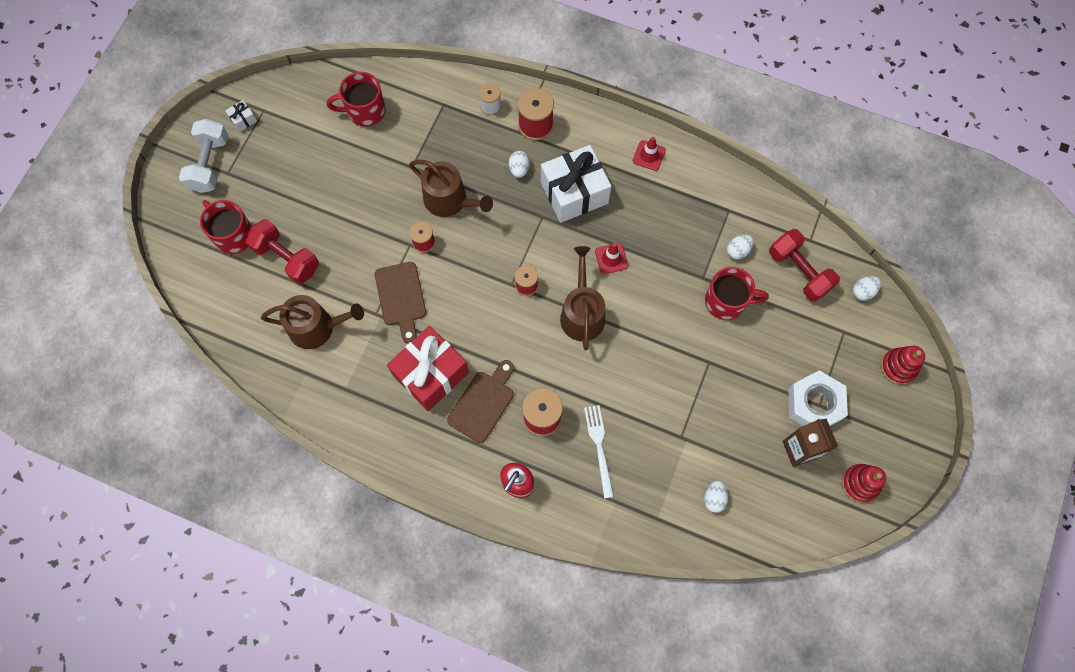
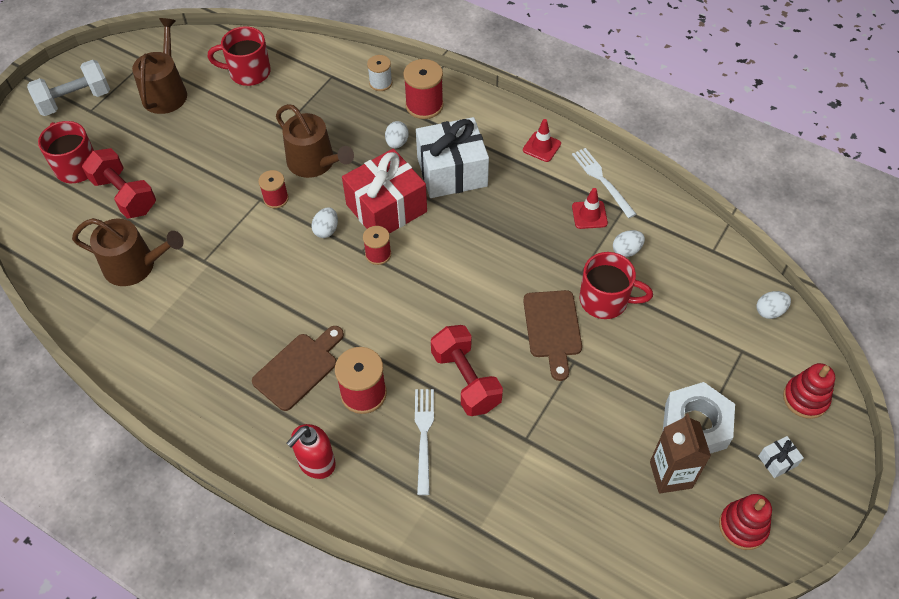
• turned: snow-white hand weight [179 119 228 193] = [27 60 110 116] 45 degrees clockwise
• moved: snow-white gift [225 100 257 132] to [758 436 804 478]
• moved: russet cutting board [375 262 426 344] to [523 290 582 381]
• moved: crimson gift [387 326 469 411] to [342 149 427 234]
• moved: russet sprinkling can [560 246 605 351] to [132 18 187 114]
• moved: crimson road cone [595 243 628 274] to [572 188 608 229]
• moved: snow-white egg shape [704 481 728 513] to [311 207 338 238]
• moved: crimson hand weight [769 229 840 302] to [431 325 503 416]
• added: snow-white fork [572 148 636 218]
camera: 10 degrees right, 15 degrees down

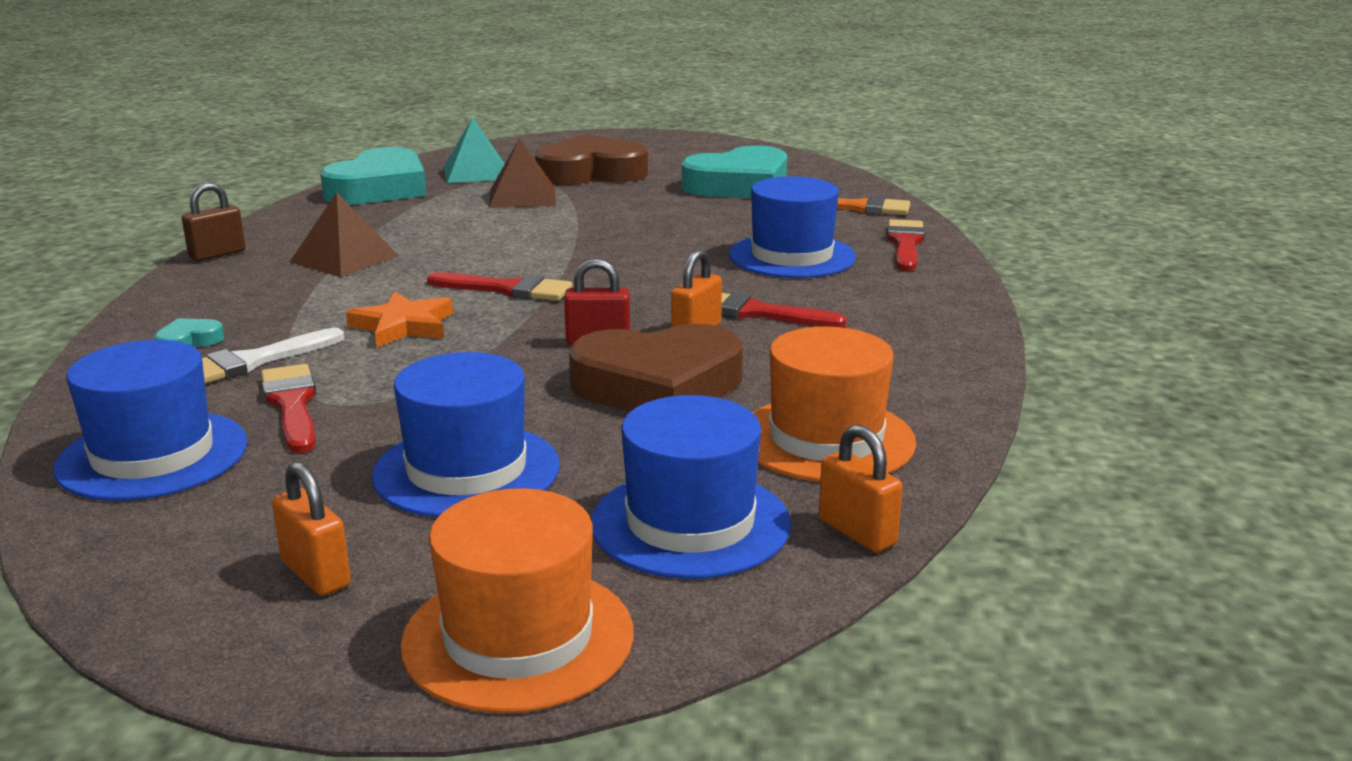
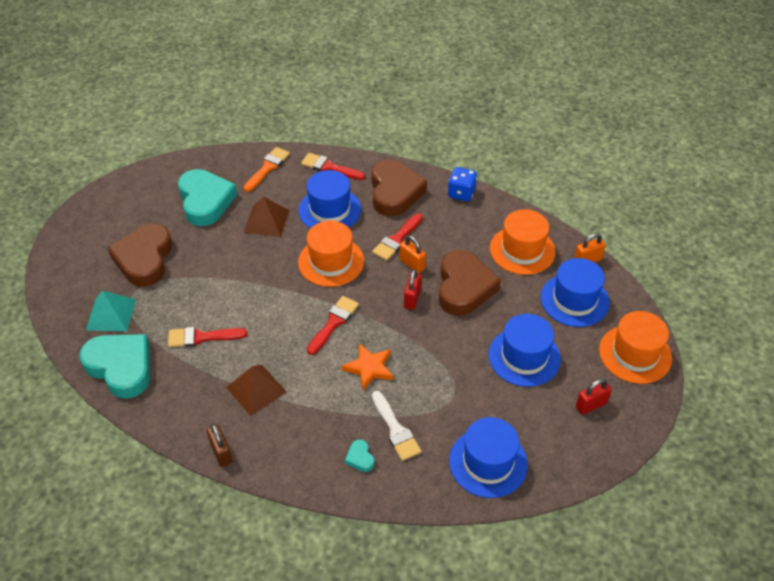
• moved: crimson paintbrush [261 364 316 453] to [168 327 247 347]
• recoloured: bright orange padlock [272 461 351 596] to crimson padlock [576 379 612 415]
• moved: russet pyramid shape [489 138 556 208] to [244 197 289 237]
• added: bright orange hat [298 221 364 287]
• added: russet heart [371 159 427 216]
• added: royal blue game die [448 167 477 201]
camera: 75 degrees left, 25 degrees up

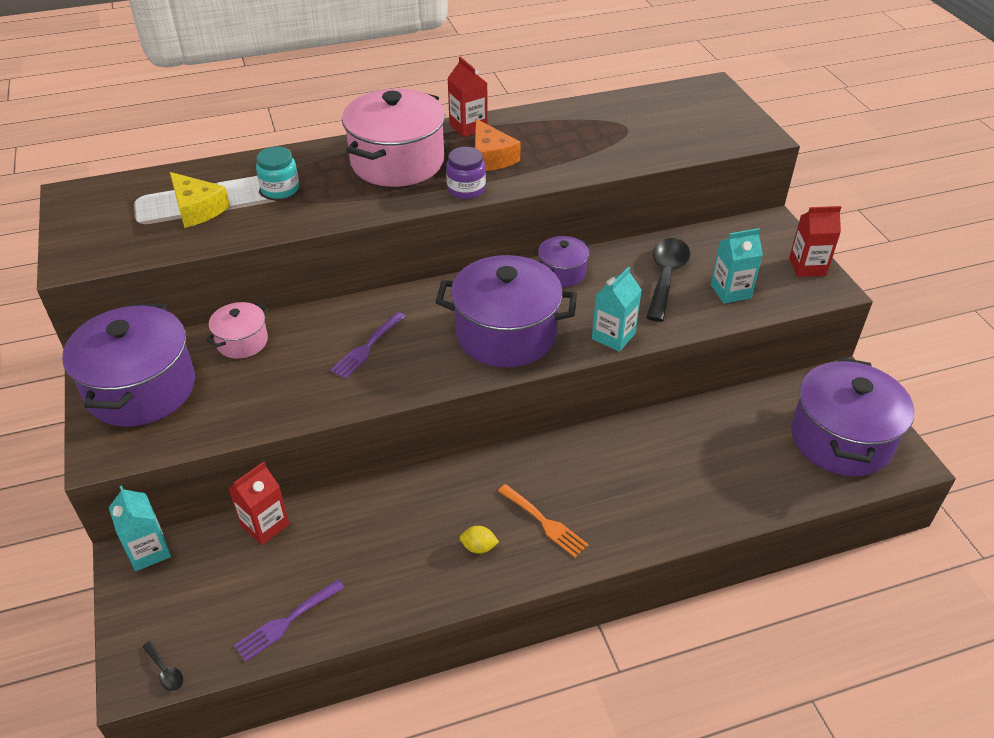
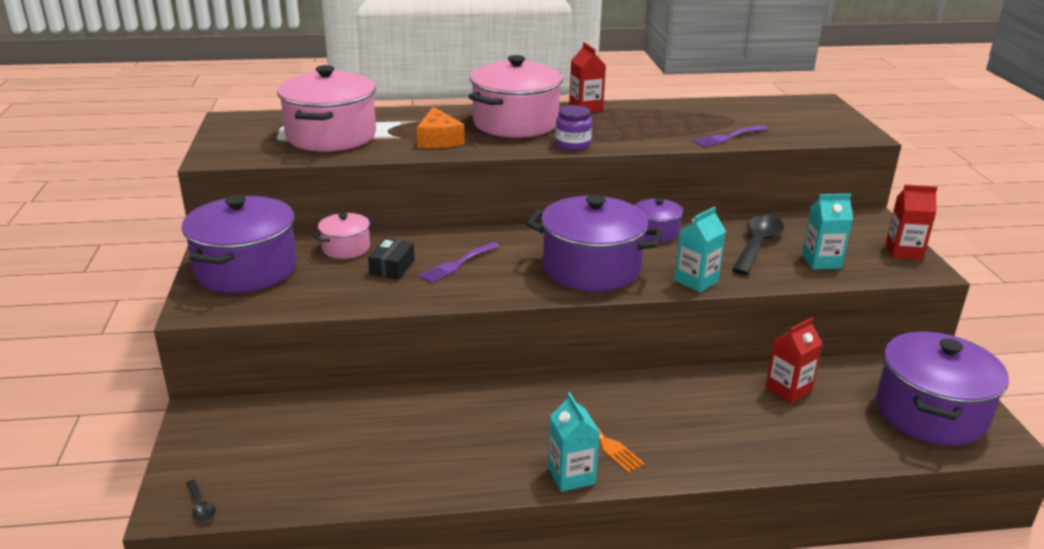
• moved: turquoise carton [109 485 171 571] to [548 392 600 492]
• replaced: golden cheese wedge [170 172 230 228] to pink pot [277 65 376 152]
• moved: crimson carton [228 461 289 545] to [765 318 823 403]
• moved: royal purple fork [234 579 345 662] to [693 125 768 147]
• removed: turquoise jam jar [256 147 299 199]
• removed: golden toy lemon [460 526 499 554]
• moved: bright orange cheese wedge [475 119 521 171] to [417 107 465 148]
• added: ebony box [368 238 415 280]
camera: 10 degrees right, 15 degrees down

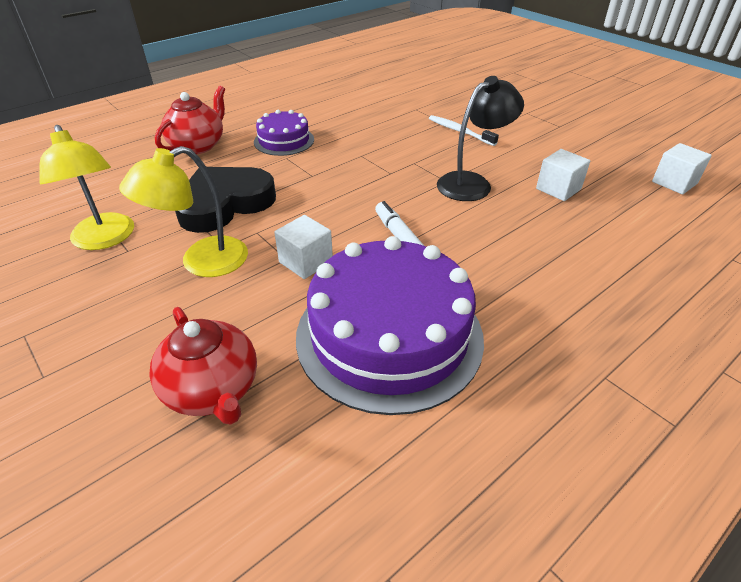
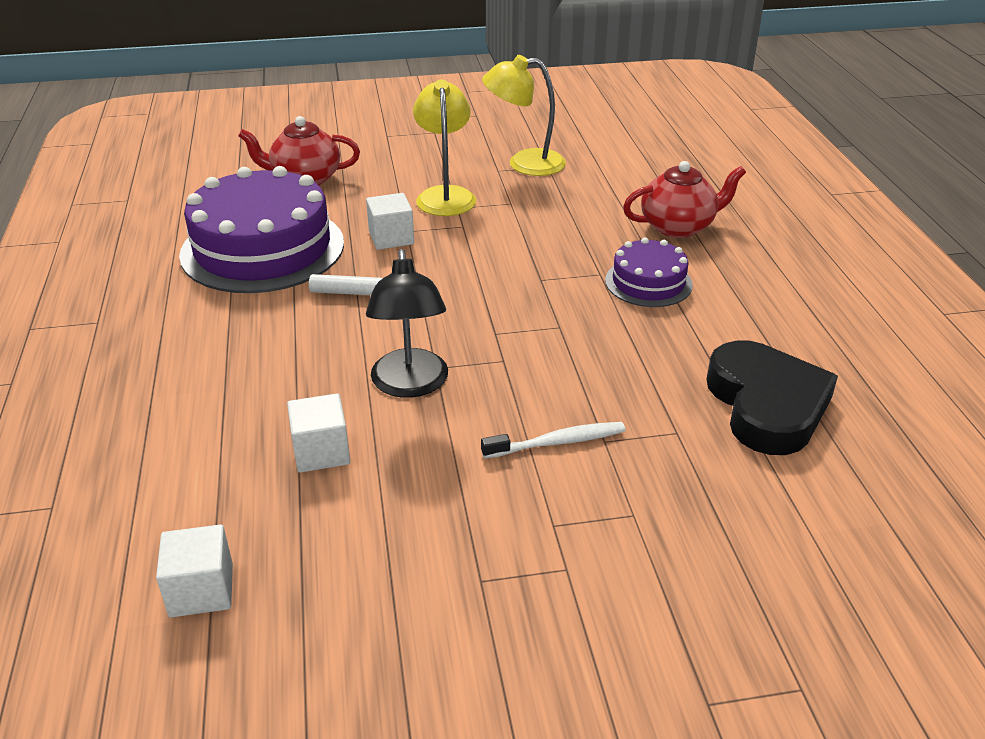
• turned: crimson tea pot [155 86 225 154] = [623 161 746 238] 75 degrees counterclockwise
• moved: ebony heart [175 167 276 233] to [706 340 838 455]
camera: 120 degrees right, 5 degrees down

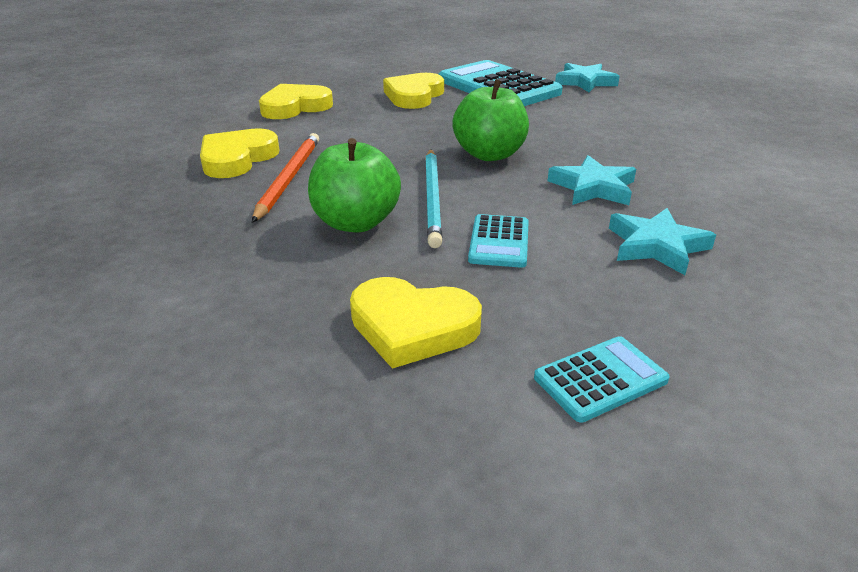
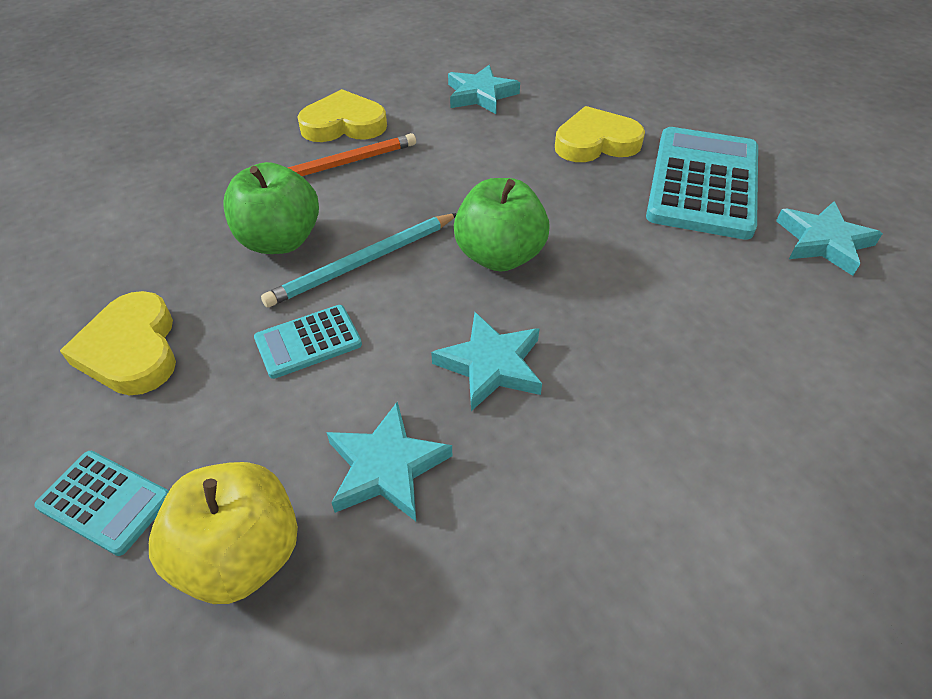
• replaced: golden heart [259 84 333 119] to turquoise five-pointed star [448 65 520 114]
• added: golden apple fruit [149 462 298 604]
camera: 55 degrees right, 15 degrees up

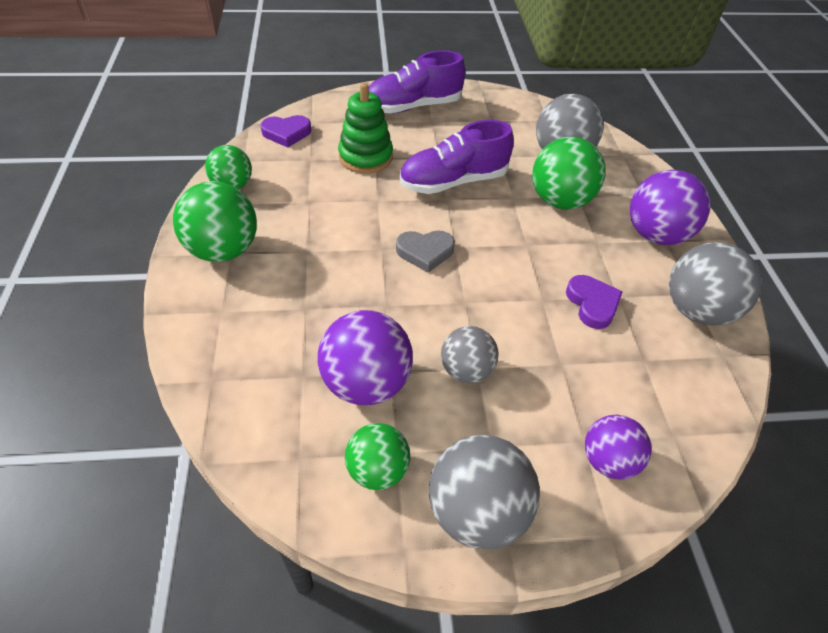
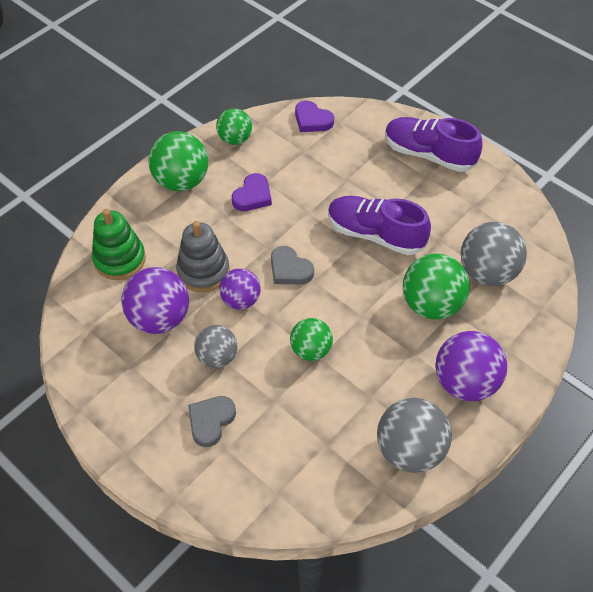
• moved: leaf-green stacking toy [338 83 393 174] to [92 209 146 280]
• moved: leaf-green play ball [345 423 410 490] to [290 318 333 361]
• removed: gray play ball [429 435 540 550]
• moved: royal purple heart [566 275 623 329] to [232 173 272 211]
• moved: royal purple play ball [585 415 652 479] to [219 268 261 310]
• added: gray stacking toy [176 221 230 292]
• added: gray heart [188 396 236 447]
camera: 50 degrees right, 5 degrees up

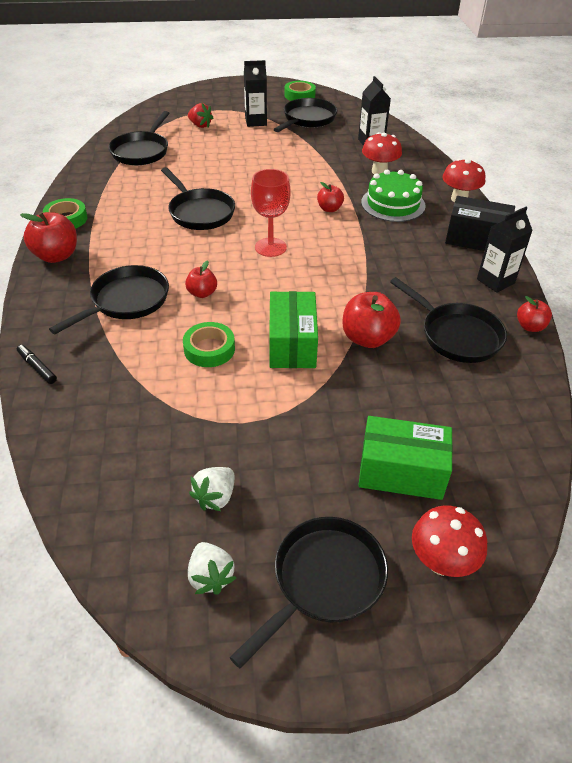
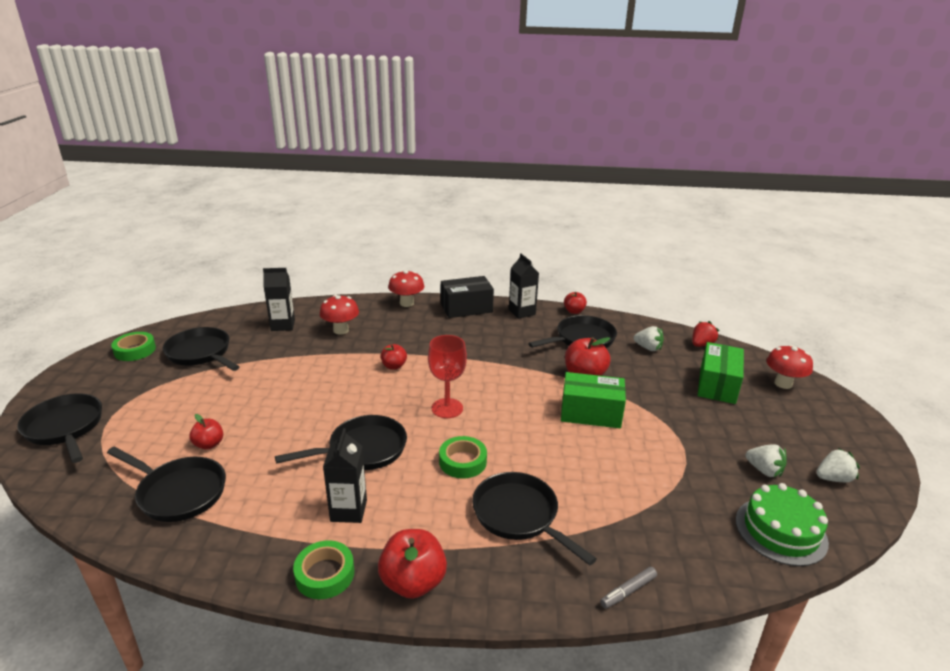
• recoloured: ebony marker pen [17 345 57 384] to gray marker pen [600 567 657 609]
• moved: leaf-green roll of tape [183 322 235 367] to [439 436 487 479]
• moved: crimson apple fruit [185 260 217 298] to [189 414 223 450]
• moved: crimson berry [188 103 213 128] to [692 321 719 347]
• moved: ebony skillet [230 517 388 668] to [17 393 102 463]
• moved: ebony carton [244 60 267 127] to [323 428 367 523]
• moved: leaf-green cake [361 170 426 222] to [736 483 829 566]
• turned: ebony box [445 196 515 251] = [441 276 494 318] 45 degrees clockwise
• added: snow-white berry [634 326 664 351]
camera: 80 degrees left, 15 degrees down

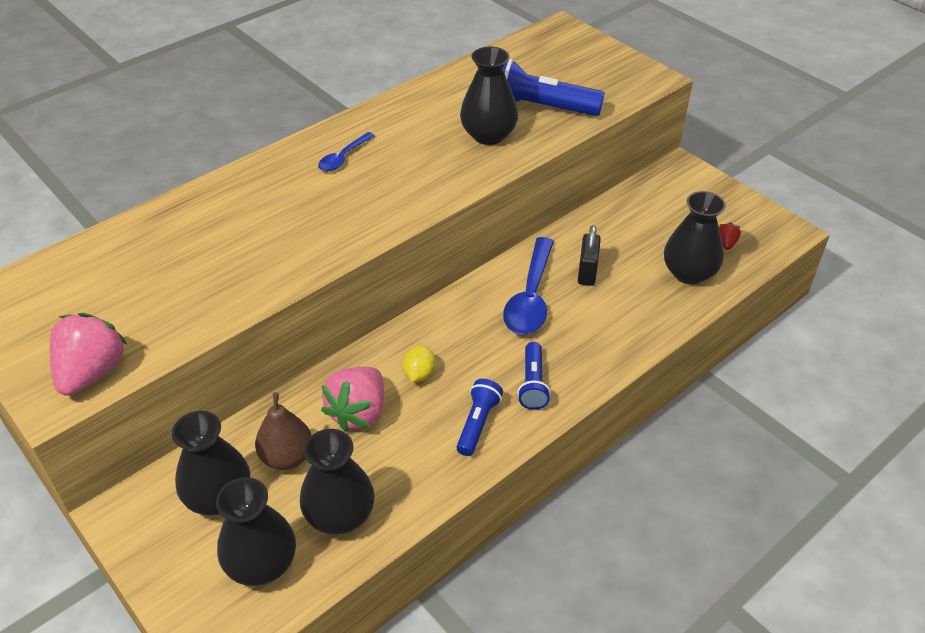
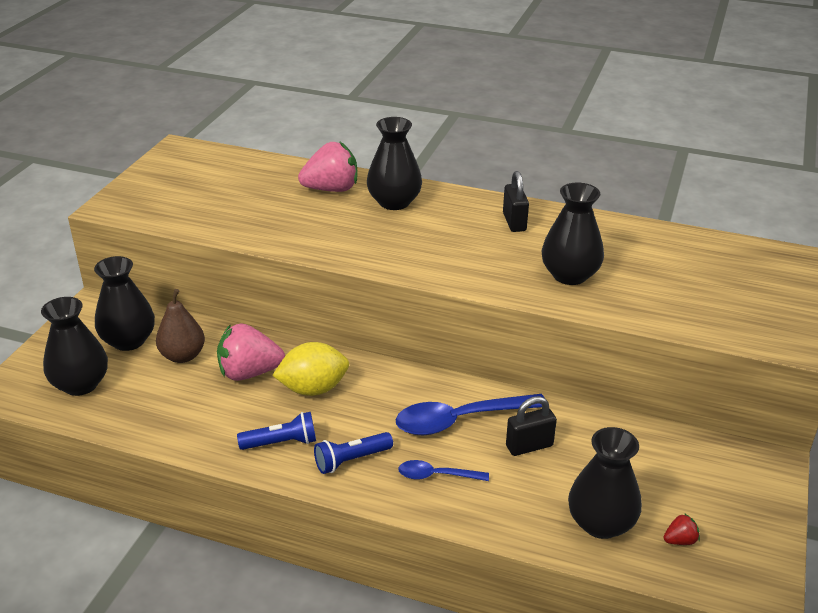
• moved: pink berry [50 313 128 396] to [298 142 357 192]
• moved: ebony flower vase [300 429 375 535] to [367 117 422 210]
• moved: royal blue spoon [318 132 375 171] to [398 460 489 481]
• resized: golden toy lemon [403 346 436 382] = [272 342 349 396] x1.73
• removed: royal blue pocket torch [502 59 605 116]
• added: ebony padlock [503 171 529 232]
camera: 60 degrees right, 10 degrees down

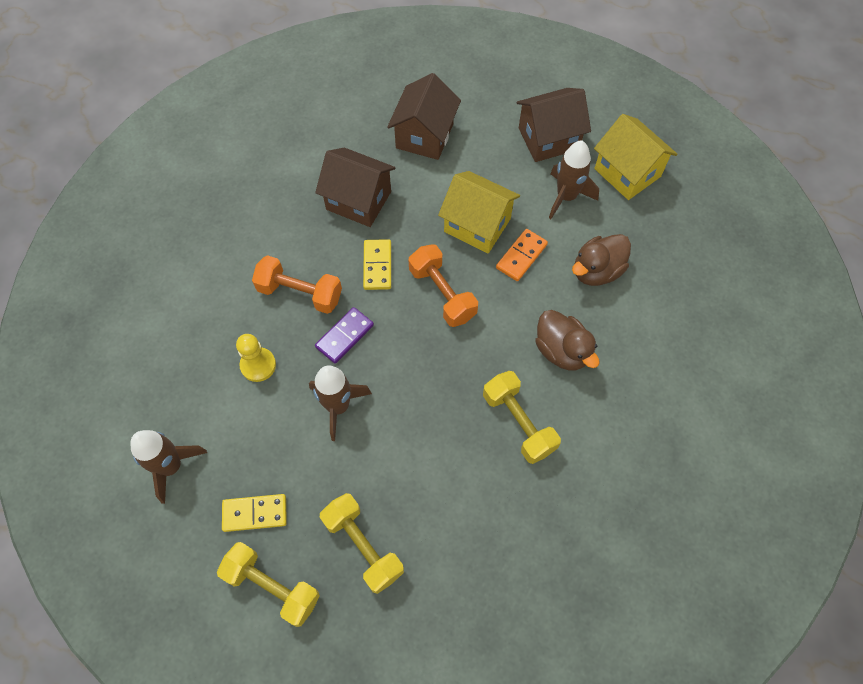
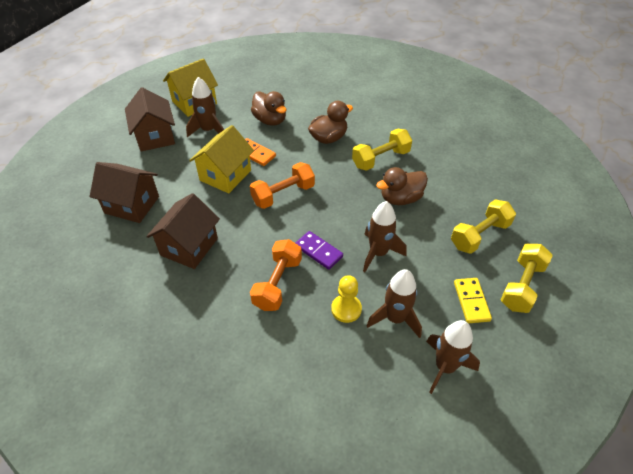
• removed: golden domino piece [363 239 391 290]
• added: russet rocket [367 269 422 338]
• added: russet rubber duck [376 167 428 205]
camera: 90 degrees left, 15 degrees down

